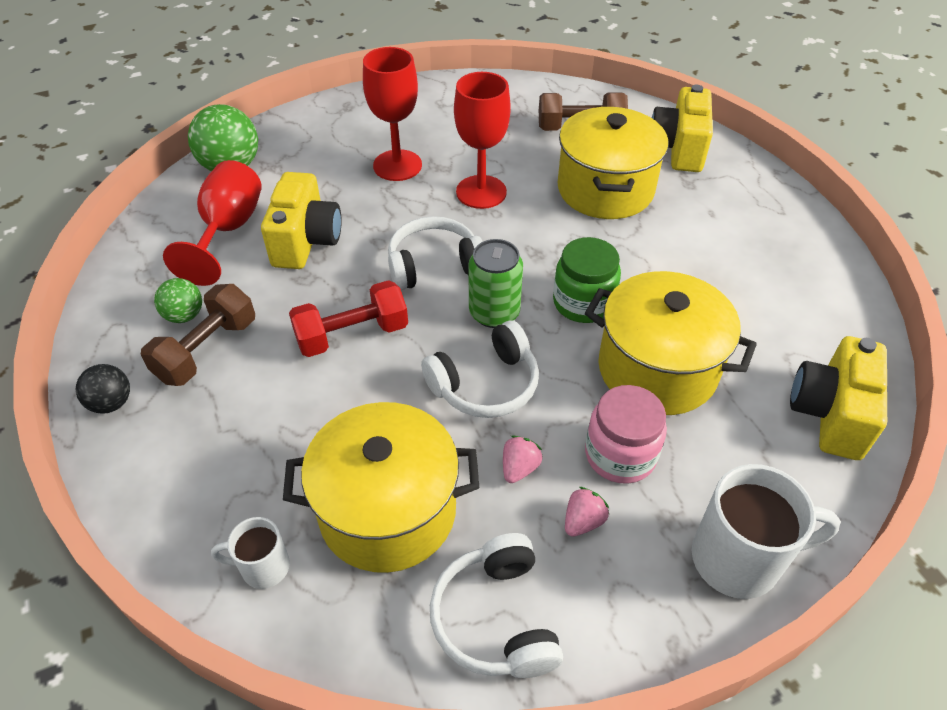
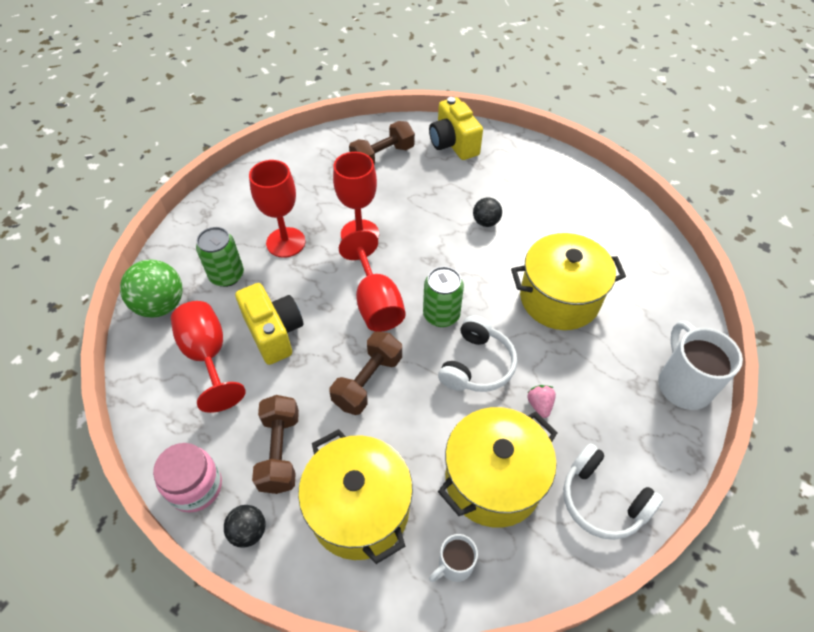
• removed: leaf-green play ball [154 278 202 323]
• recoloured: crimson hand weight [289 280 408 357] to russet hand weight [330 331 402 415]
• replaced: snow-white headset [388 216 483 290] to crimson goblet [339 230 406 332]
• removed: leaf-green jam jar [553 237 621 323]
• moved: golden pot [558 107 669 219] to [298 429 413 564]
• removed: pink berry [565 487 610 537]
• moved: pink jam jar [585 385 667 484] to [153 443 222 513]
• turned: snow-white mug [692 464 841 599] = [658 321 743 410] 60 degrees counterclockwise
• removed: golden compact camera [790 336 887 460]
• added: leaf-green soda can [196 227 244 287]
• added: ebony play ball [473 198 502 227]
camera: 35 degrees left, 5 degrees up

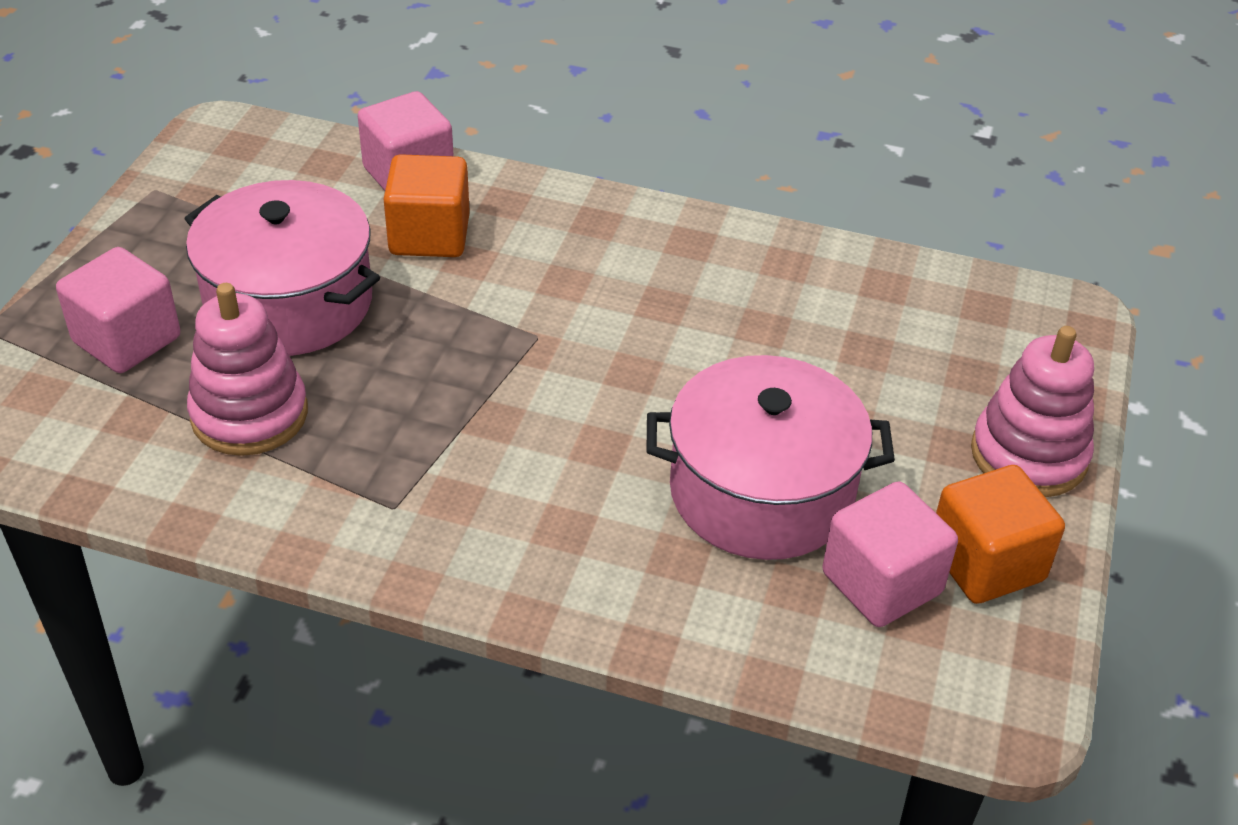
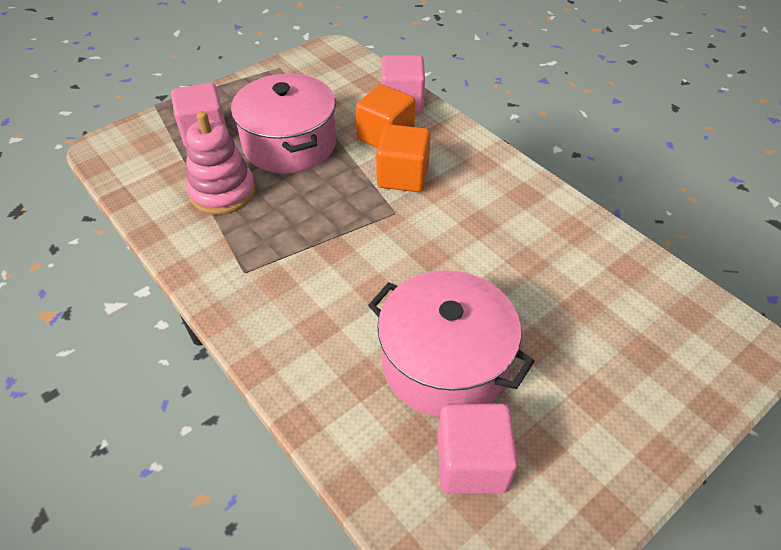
• moved: bright orange cube [936 465 1065 604] to [376 124 431 192]
• removed: pink stacking toy [971 326 1094 497]
camera: 35 degrees right, 5 degrees up

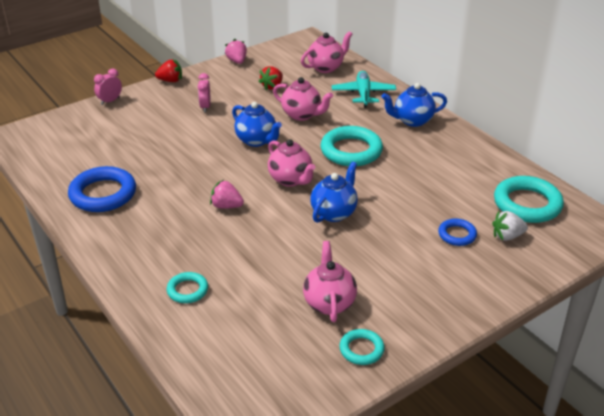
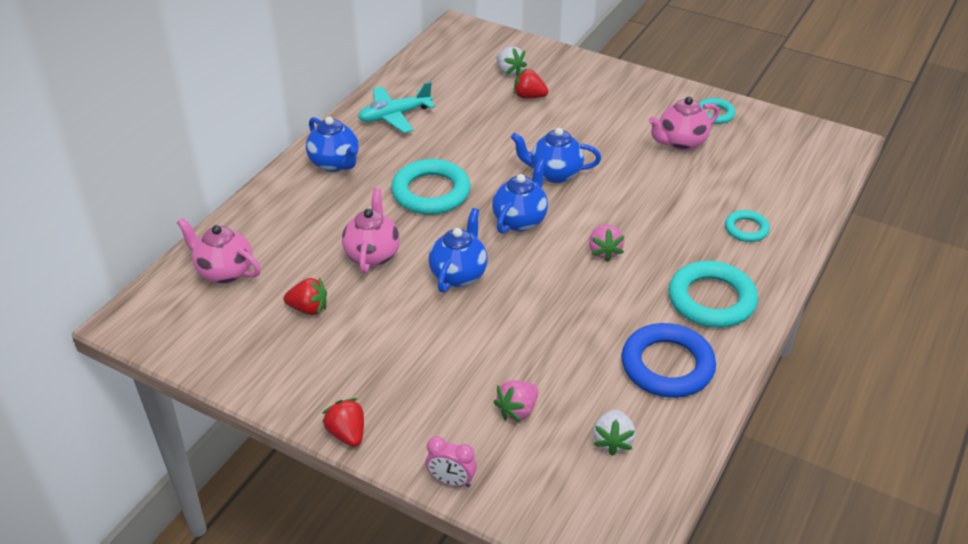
• removed: pink alarm clock [198 73 210 112]
• moved: pink berry [225 39 247 64] to [493 380 538 422]
• recoloured: pink tea pot [268 139 315 187] to royal blue tea pot [492 158 548 234]
• moved: turquoise toy plane [332 71 396 108] to [358 82 435 133]
• replaced: royal blue torus [438 218 477 246] to crimson berry [514 69 548 99]
• moved: turquoise torus [494 176 564 223] to [669 261 758 328]
• added: snow-white berry [593 410 636 455]
camera: 115 degrees left, 5 degrees up

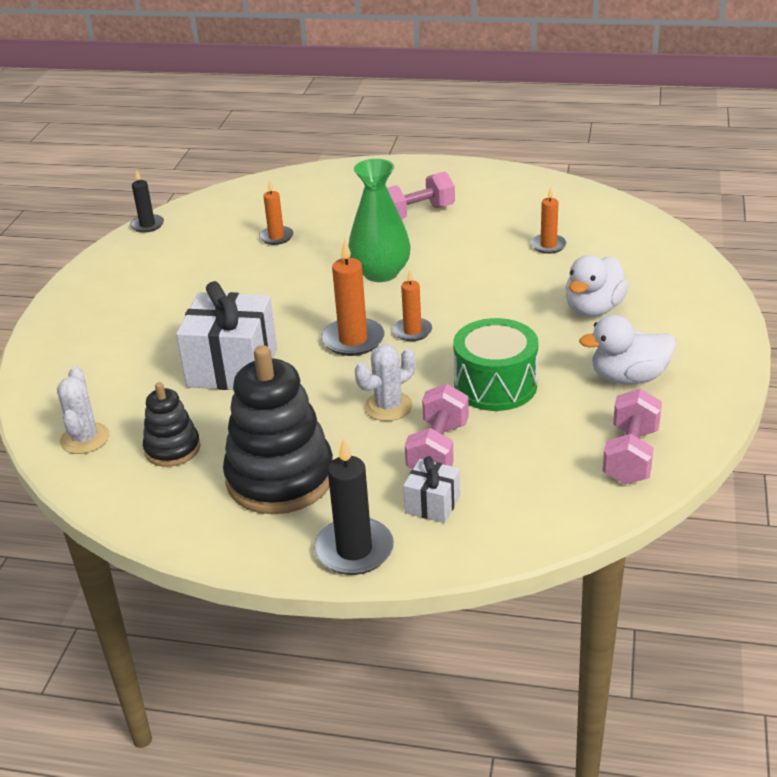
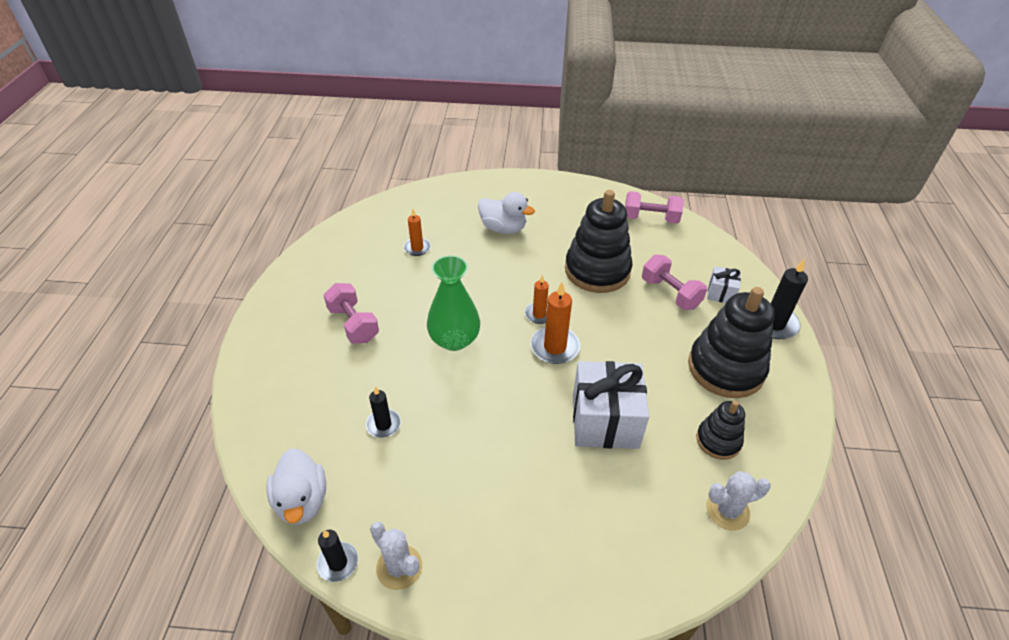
• recoloured: bright orange candle [259 180 294 245] to ebony candle [366 386 401 438]
• moved: snow-white prickly plant [355 344 416 421] to [370 522 422 590]
• turned: pink hand weight [405 384 469 470] = [642 255 707 310] 45 degrees clockwise
• replaced: leaf-green drum [453 318 538 411] to ebony stacking toy [565 190 633 293]
• moved: snow-white rubber duck [579 315 676 385] to [266 448 326 525]
camera: 100 degrees left, 10 degrees up

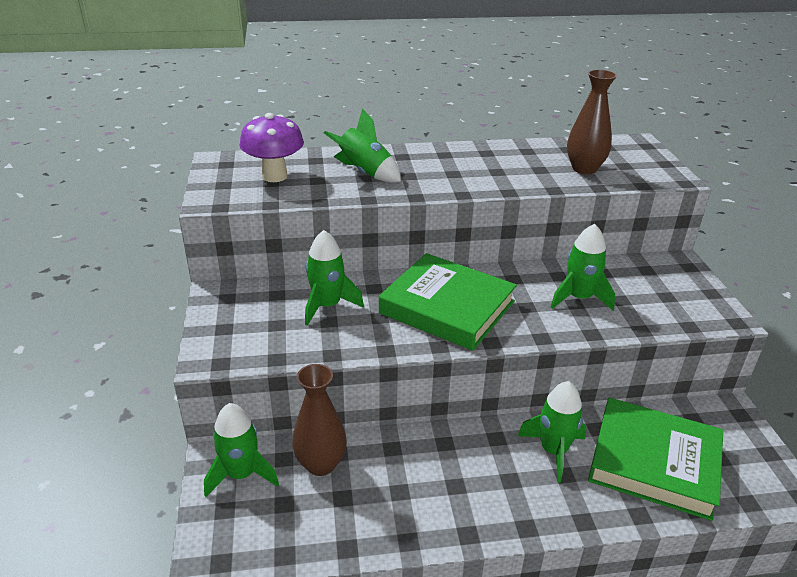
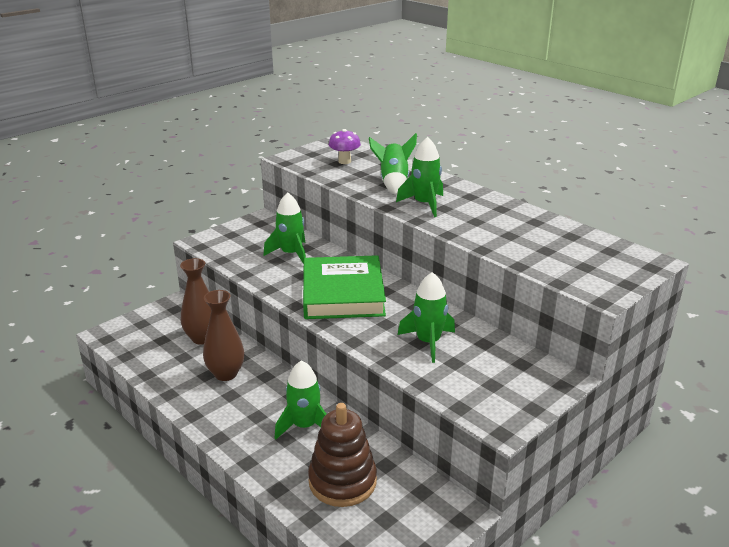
• moved: leaf-green rocket [204 403 279 497] to [396 137 443 217]
• resized: royal purple toadstool [239 113 304 182] = [329 129 361 164] x0.66
• moved: russet flower vase [567 69 617 174] to [203 290 244 381]
• replaced: leaf-green hardback [588 397 723 521] to russet stacking toy [308 403 377 507]
camera: 55 degrees right, 5 degrees down

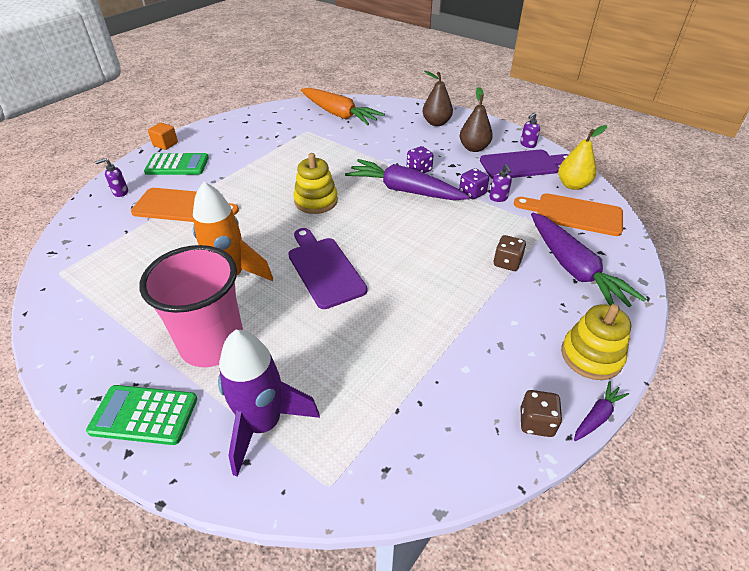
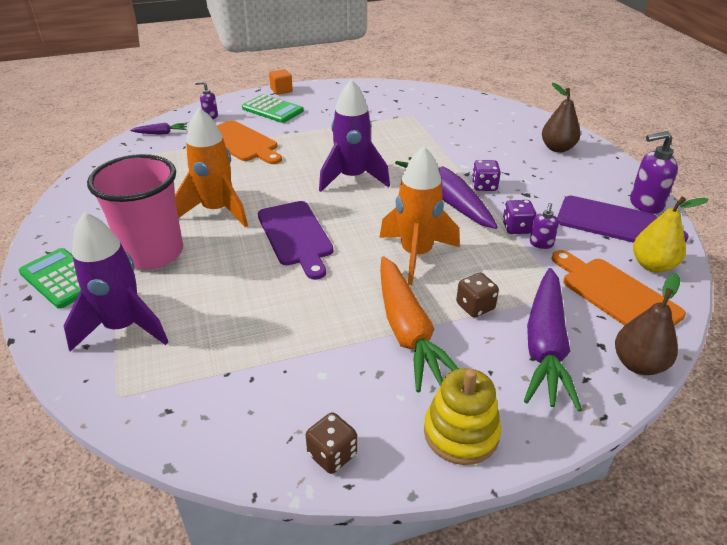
• turned: royal purple cutting board [288 228 367 309] = [258 201 333 280] 150 degrees clockwise
• replaced: golden stacking toy [293 153 338 214] to royal purple rocket [319 79 390 192]
• moved: bright orange carrot [301 88 385 125] to [380 256 459 392]
• moved: russet pear [459 87 493 152] to [615 273 680 375]
• resized: royal purple soap pump [520 112 540 148] = [630 131 678 214] x1.75
• moved: royal purple carrot [574 381 629 441] to [130 123 187 135]
• added: bright orange rocket [380 146 460 285]
camera: 35 degrees right, 5 degrees down

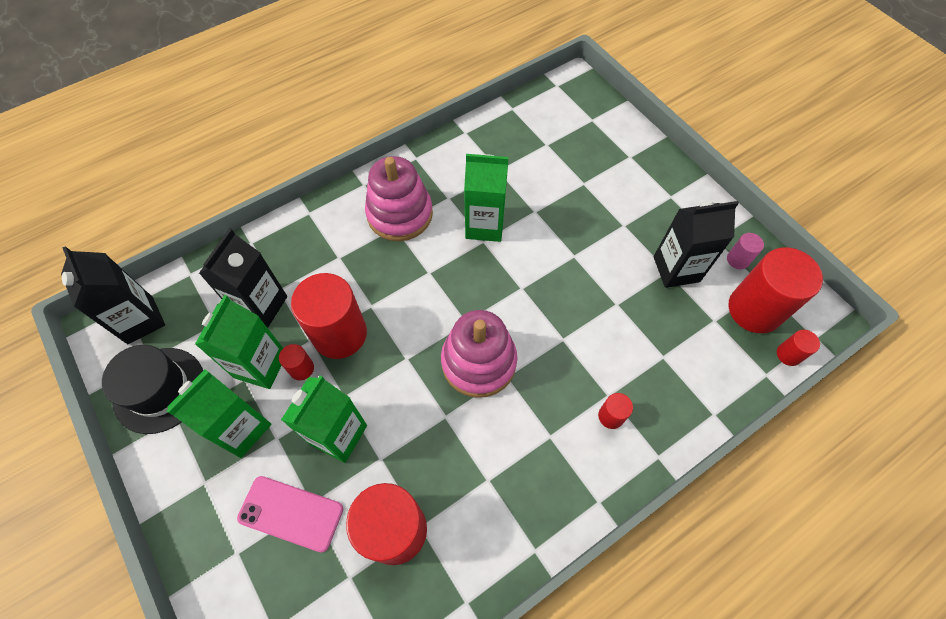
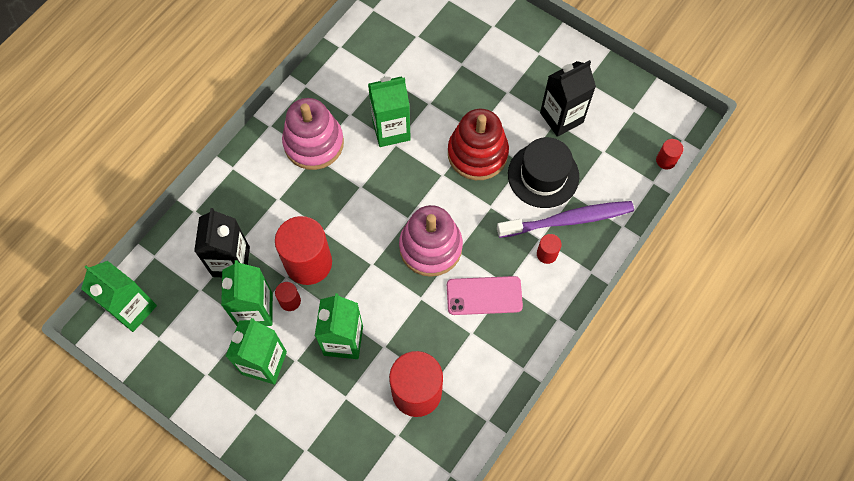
• recoloured: ebony carton [61 246 165 344] to leaf-green carton [81 261 157 332]
• moved: ebony hat [102 345 203 434] to [508 137 579 208]
• moved: pink smartphone [237 476 343 552] to [447 276 523 315]
• removed: pink cylinder shape [727 233 764 269]
• removed: crimson cylinder shape [729 247 823 333]
• added: crimson stacking toy [448 109 509 180]
• added: royal purple toothbrush [497 201 634 238]
camera: 20 degrees left, 5 degrees up

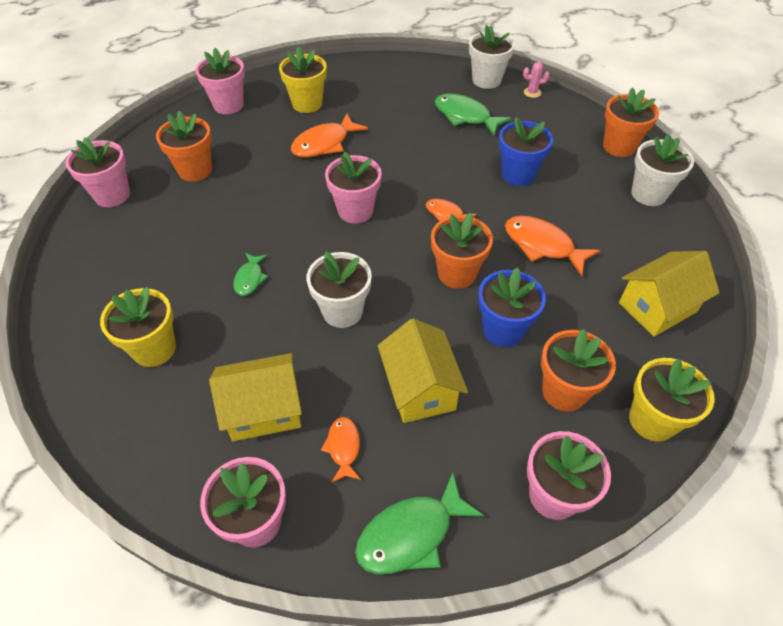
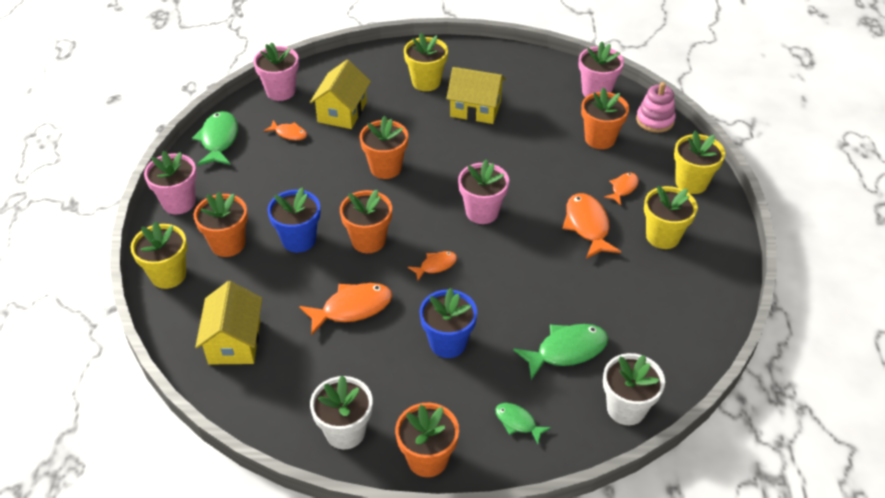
• recoloured: pink plant pot [195 48 245 114] to golden plant pot [674 131 725 194]
• moved: leaf-green toy fish [233 253 268 296] to [495 403 551 444]
• recoloured: snow-white plant pot [306 252 372 328] to bright orange plant pot [360 116 408 179]
• moved: golden toy house [378 318 468 423] to [446 67 506 124]
• removed: pink prickly plant [523 62 549 98]
• added: bright orange toy fish [604 173 639 205]
• added: pink stacking toy [636 82 676 133]
camera: 120 degrees right, 5 degrees down

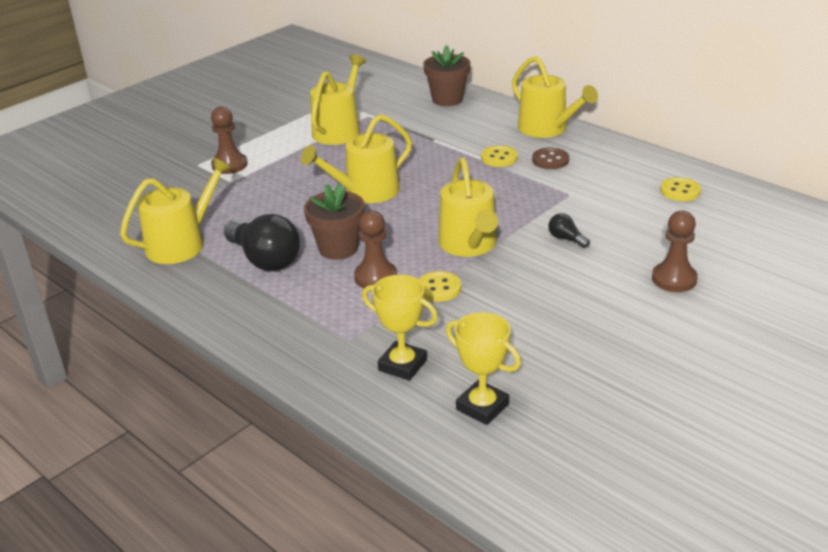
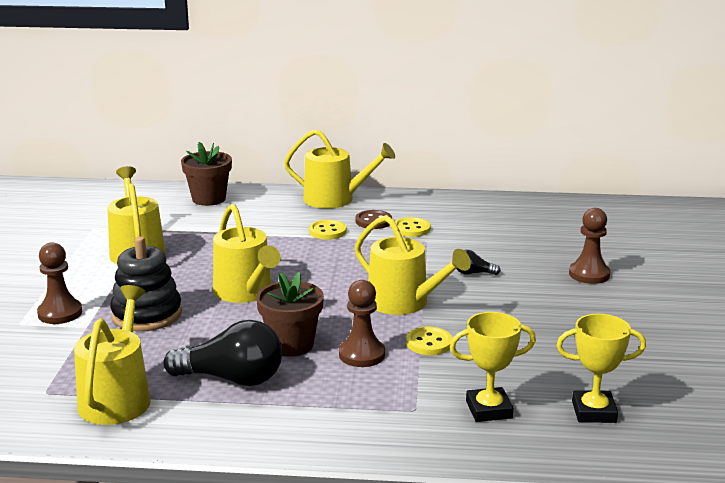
• turned: golden sprinkling can [301 114 412 203] = [213 204 281 303] 45 degrees counterclockwise
• moved: golden sewing button [660 177 701 201] to [395 217 431 237]
• added: ebony stacking toy [110 236 182 331]
camera: 40 degrees left, 10 degrees down

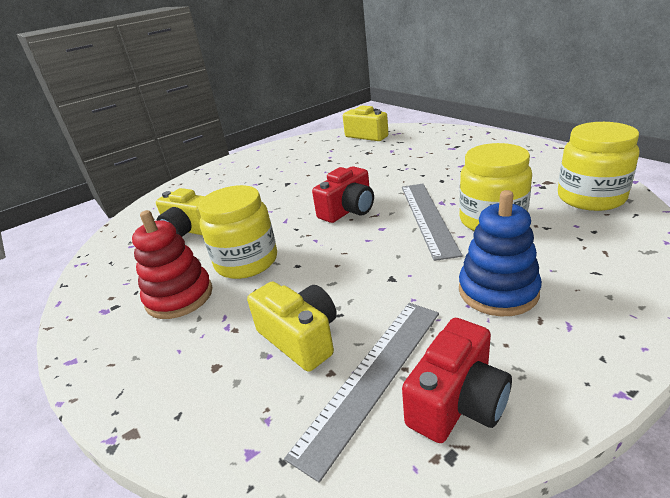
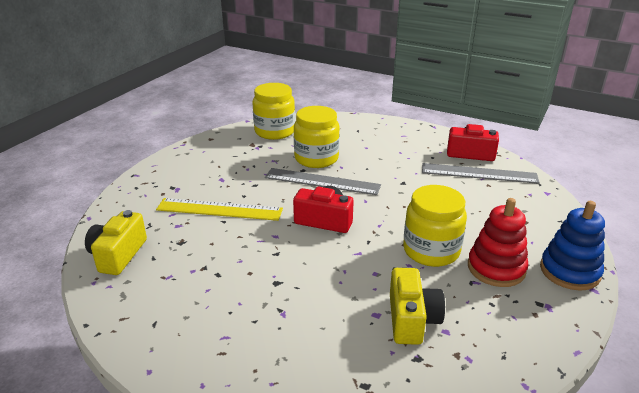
• removed: golden compact camera [247 281 337 372]
• turned: gray ruler [402 184 463 261] = [265 168 381 195] 45 degrees clockwise
• moved: royal blue stacking toy [459 190 542 316] to [540 201 605 291]
• added: golden ruler [156 198 283 221]
camera: 120 degrees left, 0 degrees up

